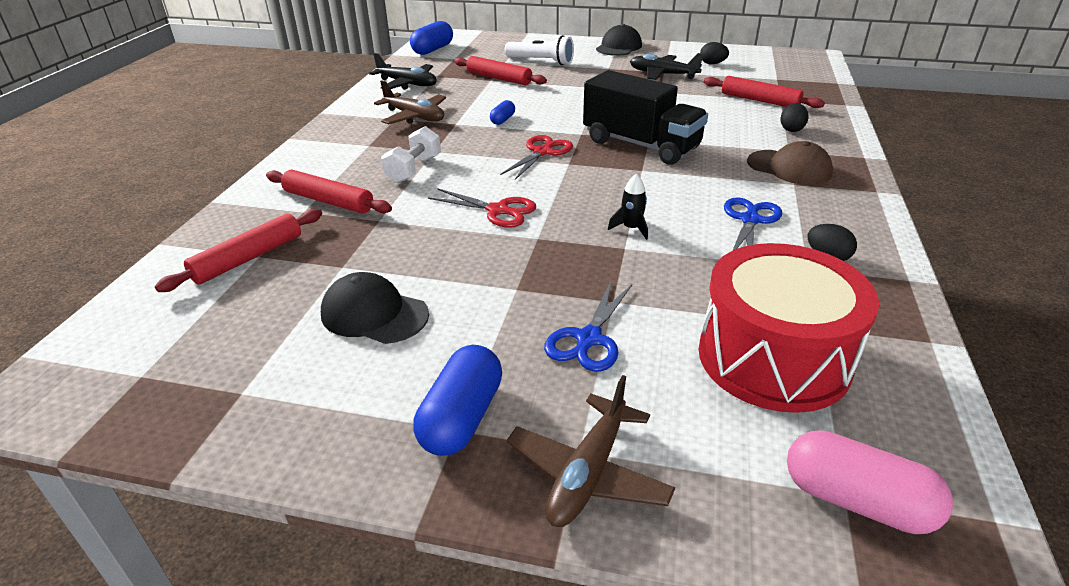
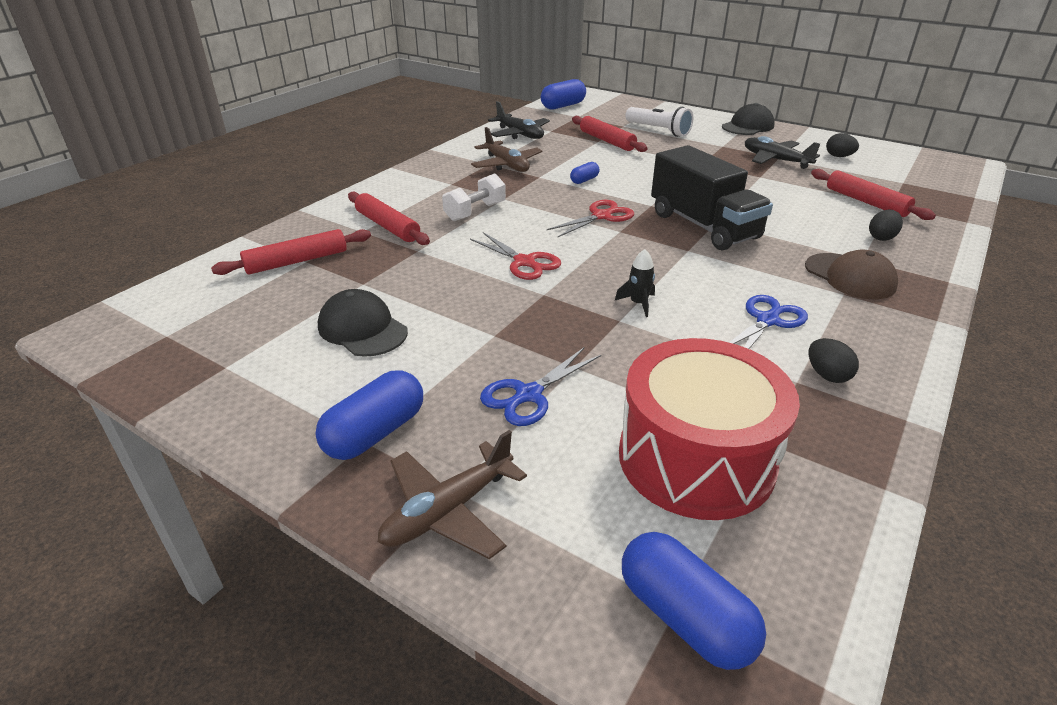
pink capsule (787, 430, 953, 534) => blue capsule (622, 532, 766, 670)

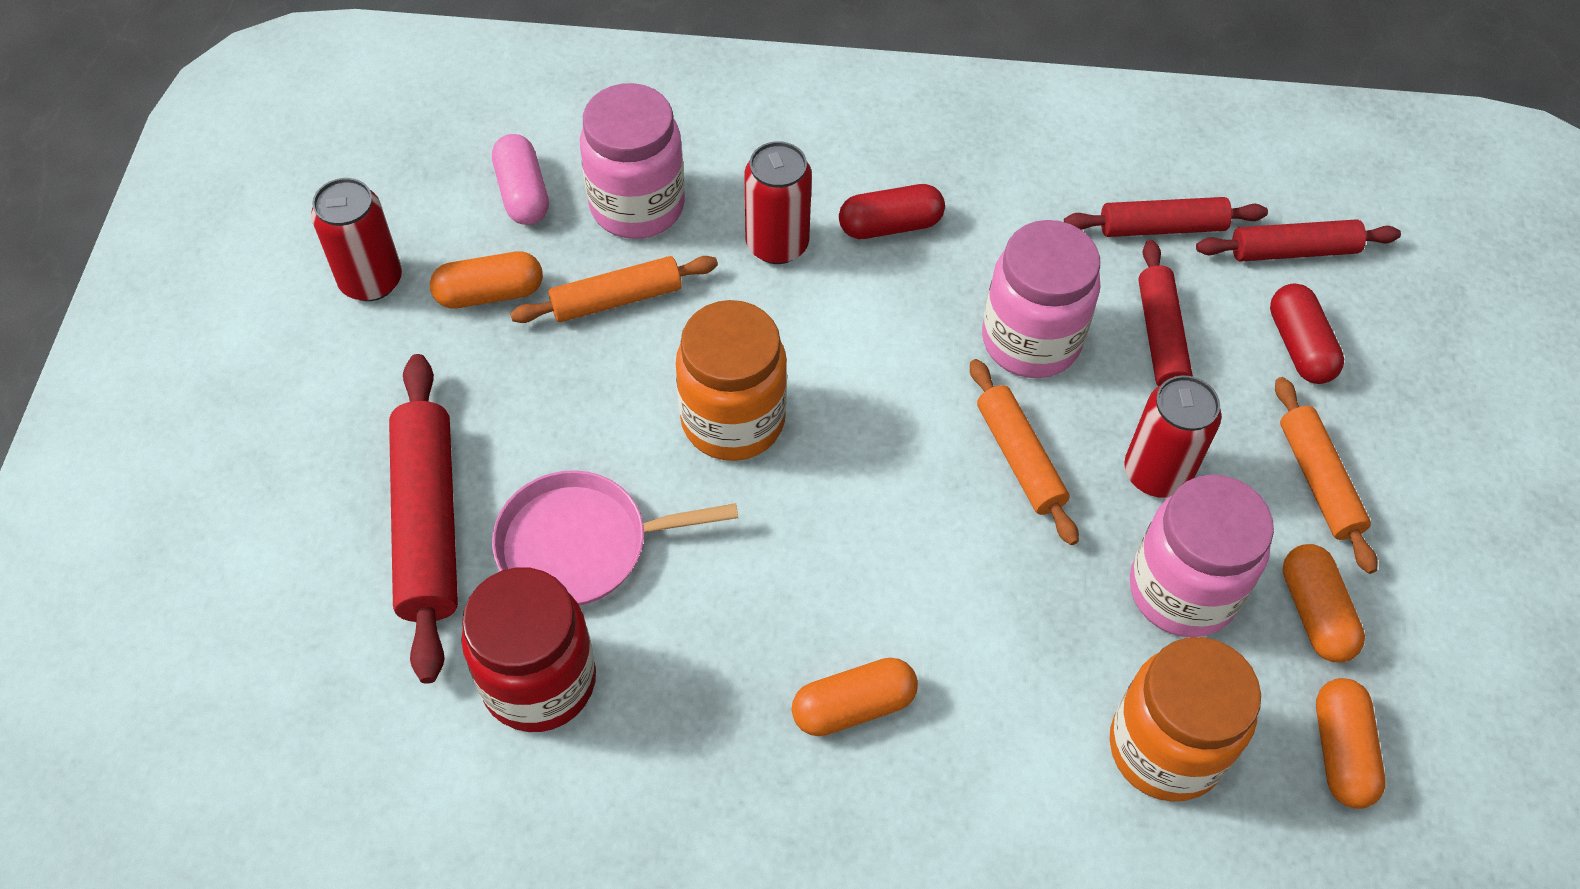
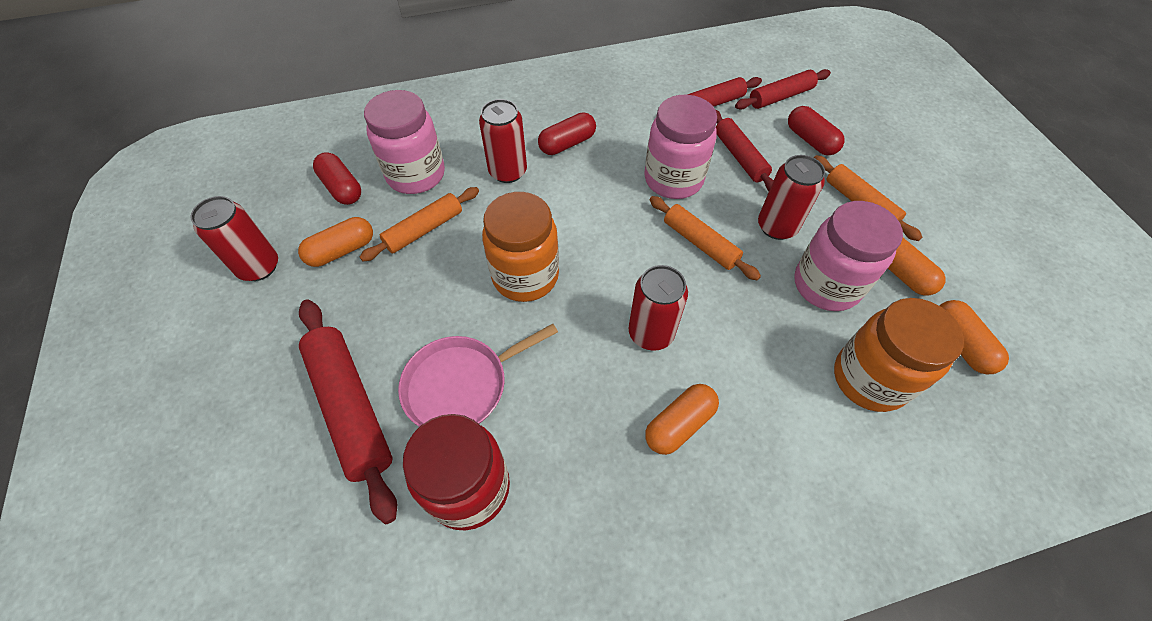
nothing => red can (629, 265, 688, 351)
pink capsule (492, 134, 549, 225) => red capsule (313, 152, 361, 205)

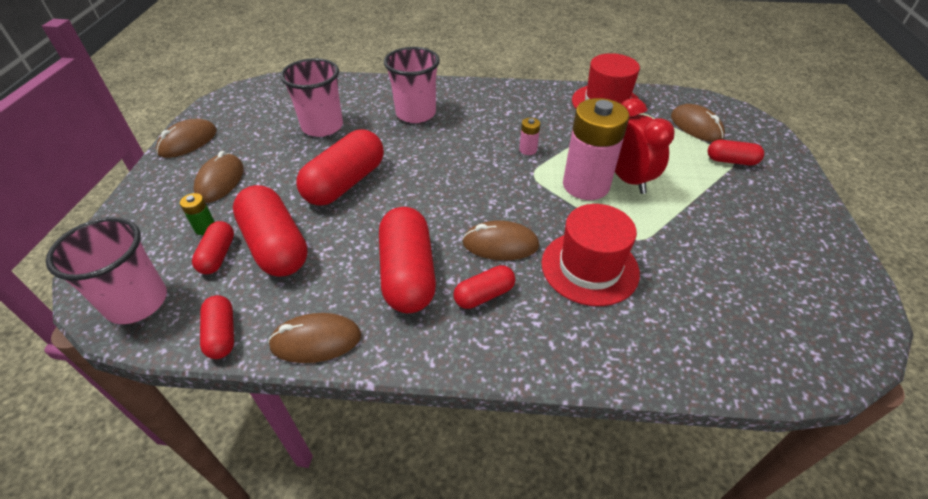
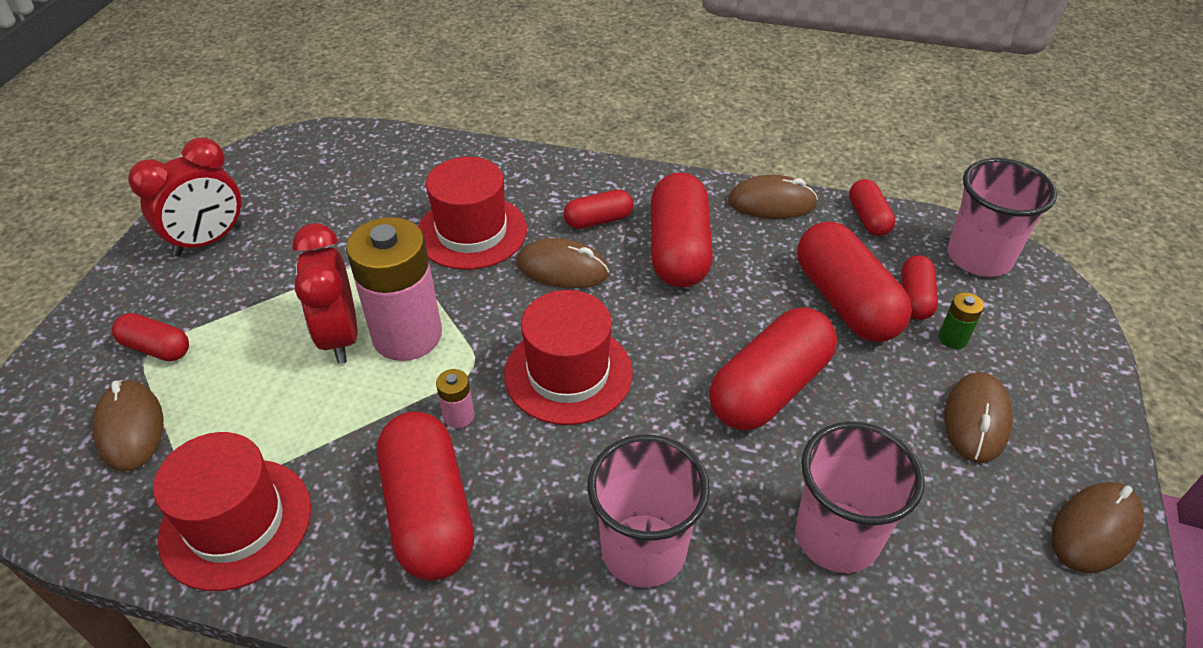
nothing => red clock (128, 137, 242, 256)
nothing => red capsule (377, 411, 474, 581)
nothing => red hat (504, 290, 633, 425)

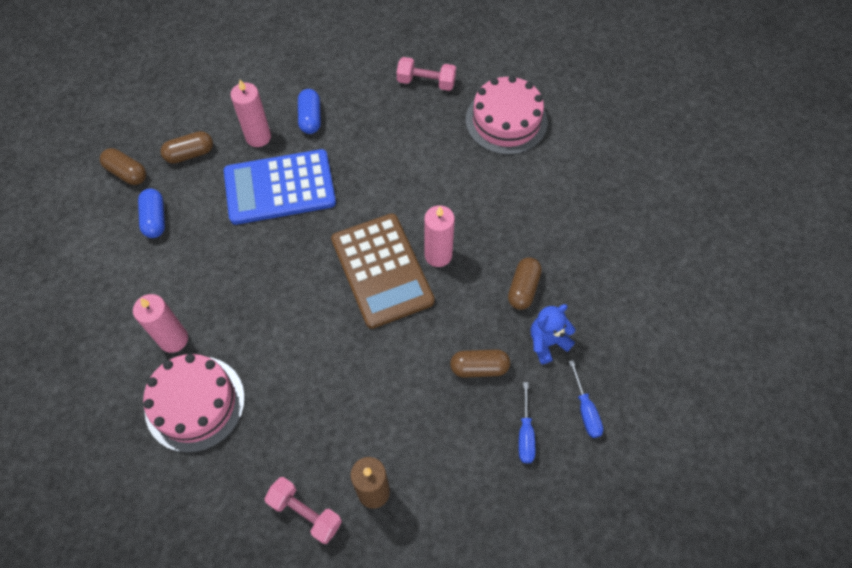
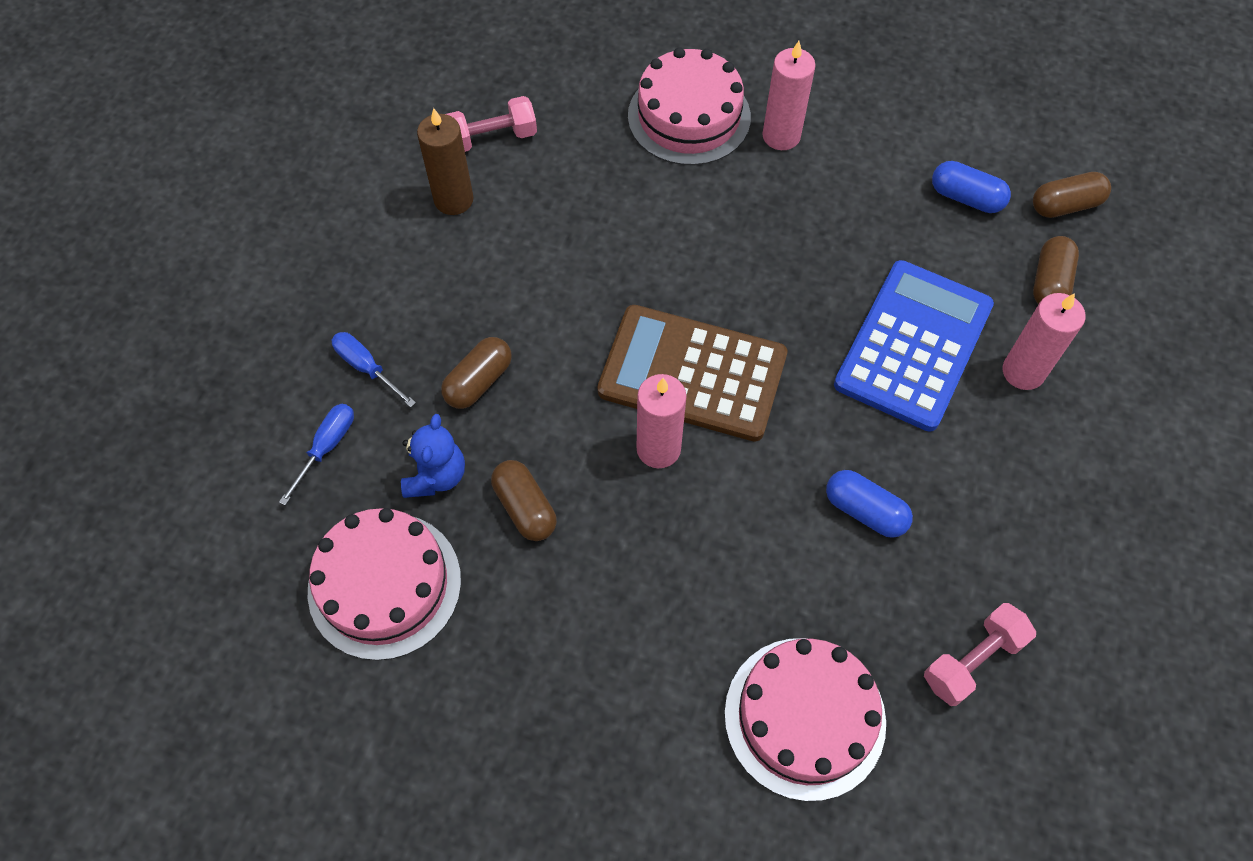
nothing => pink cake (308, 508, 461, 661)
blue capsule (298, 89, 321, 134) => blue capsule (826, 470, 913, 538), shifted
blue screwdriver (569, 360, 603, 438) => blue screwdriver (279, 404, 354, 505), 90 degrees clockwise

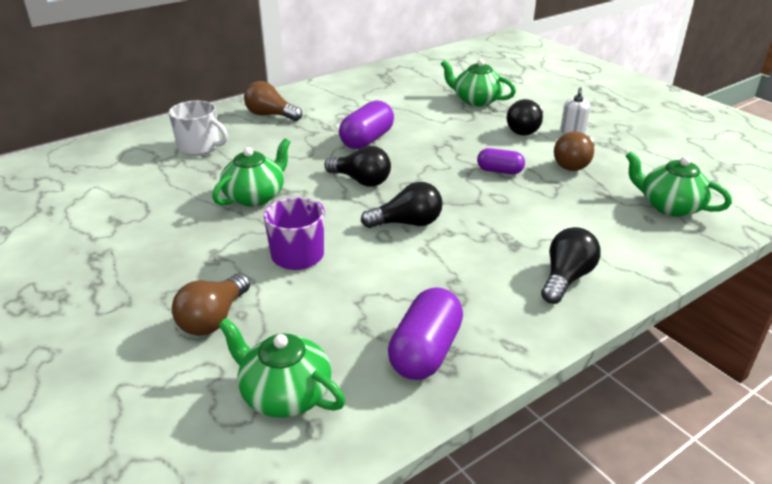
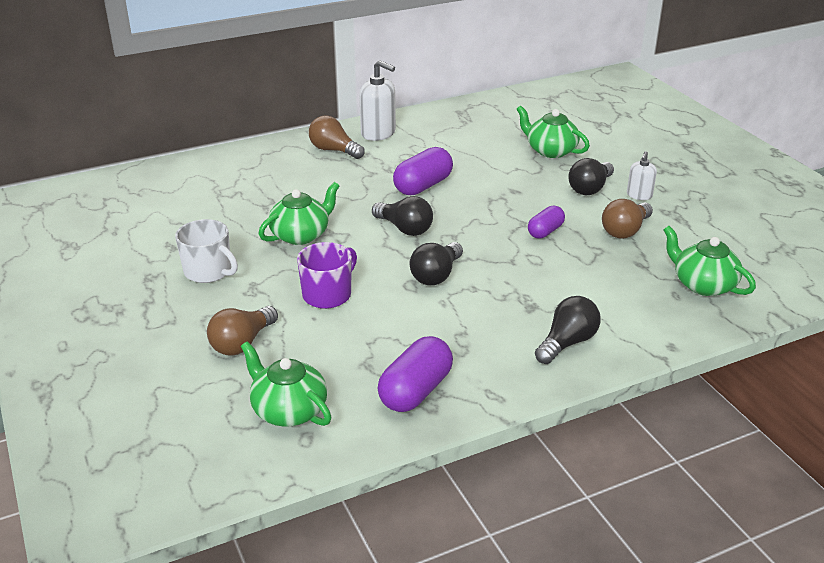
nothing => white soap dispenser (359, 60, 396, 141)
white mug (168, 100, 228, 155) => white mug (175, 219, 238, 283), shifted
black light bulb (361, 182, 443, 228) => black light bulb (410, 242, 463, 285), 120 degrees clockwise
purple capsule (477, 148, 525, 174) => purple capsule (528, 205, 565, 239), 75 degrees counterclockwise

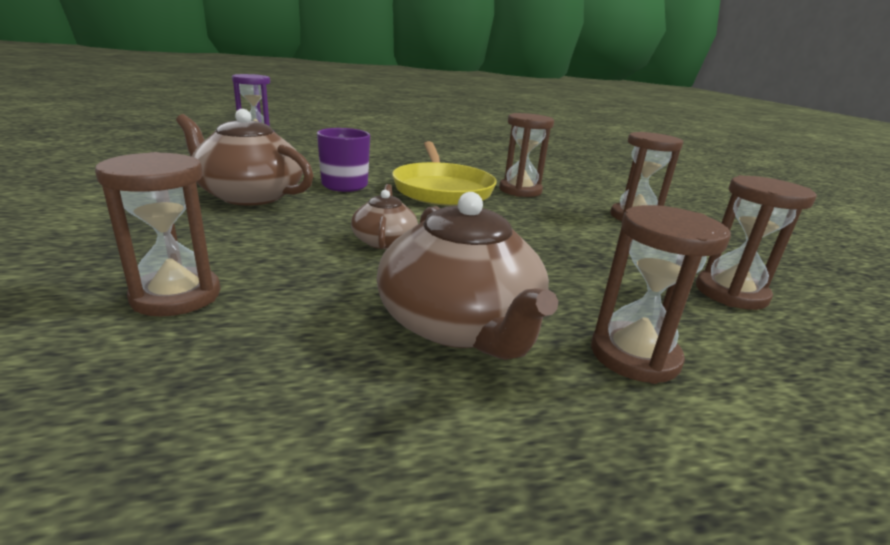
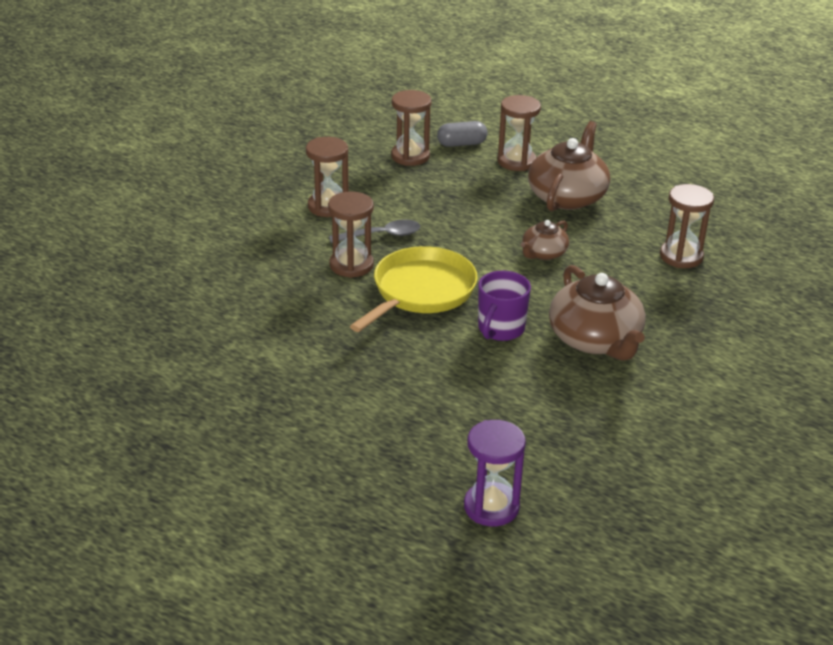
nothing => grey spoon (329, 219, 420, 243)
nothing => grey capsule (437, 121, 487, 147)

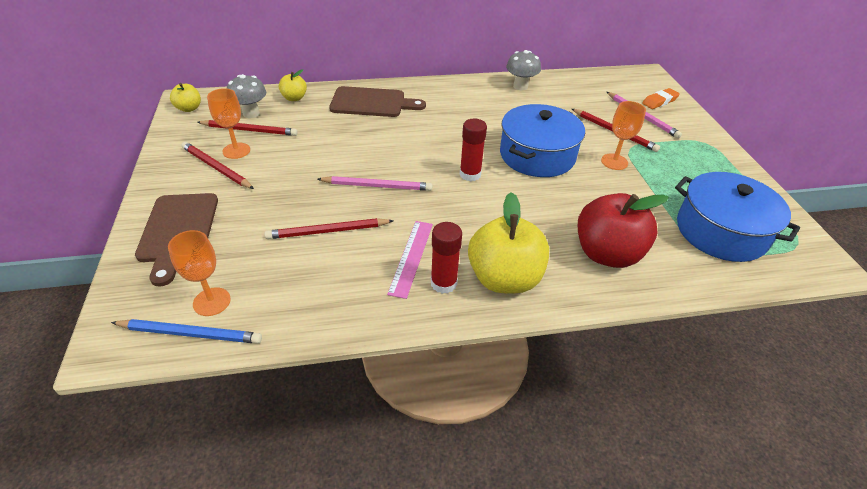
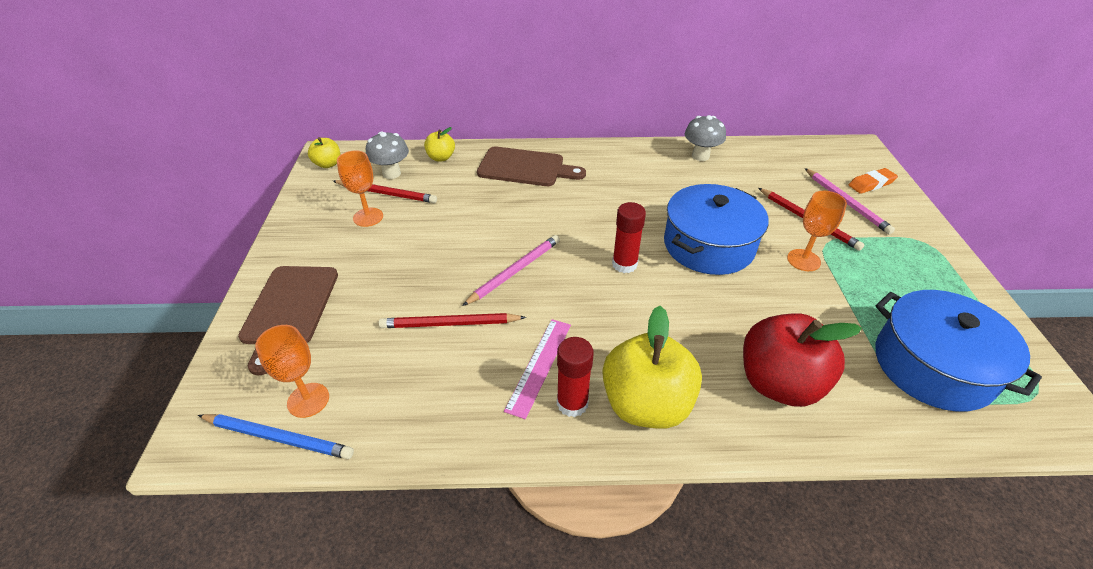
red pencil (181, 142, 254, 189) => nothing
pink pencil (318, 176, 433, 191) => pink pencil (462, 235, 560, 306), 60 degrees counterclockwise

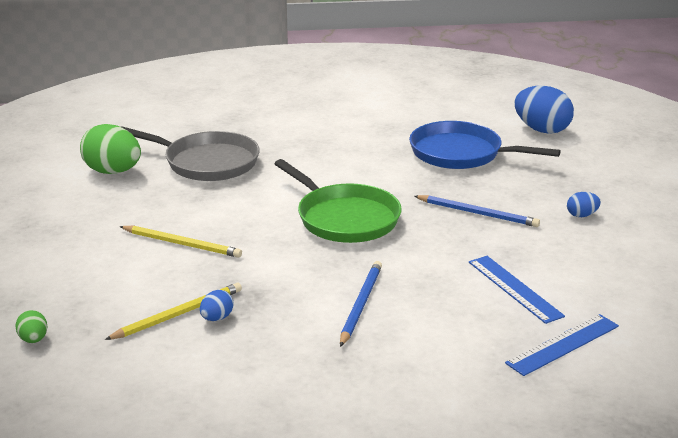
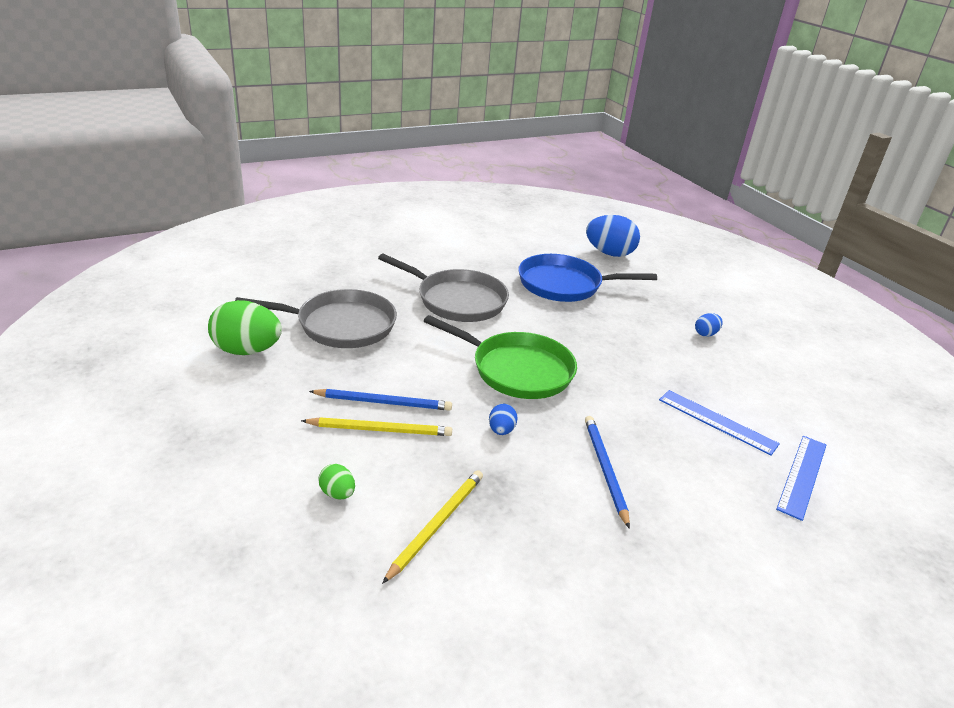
nothing => grey pan (378, 254, 509, 322)
green egg (15, 310, 47, 343) => green egg (318, 464, 355, 499), shifted
blue egg (200, 290, 234, 321) => blue egg (489, 404, 518, 435), shifted
blue pencil (414, 195, 540, 227) => blue pencil (309, 389, 452, 411), shifted

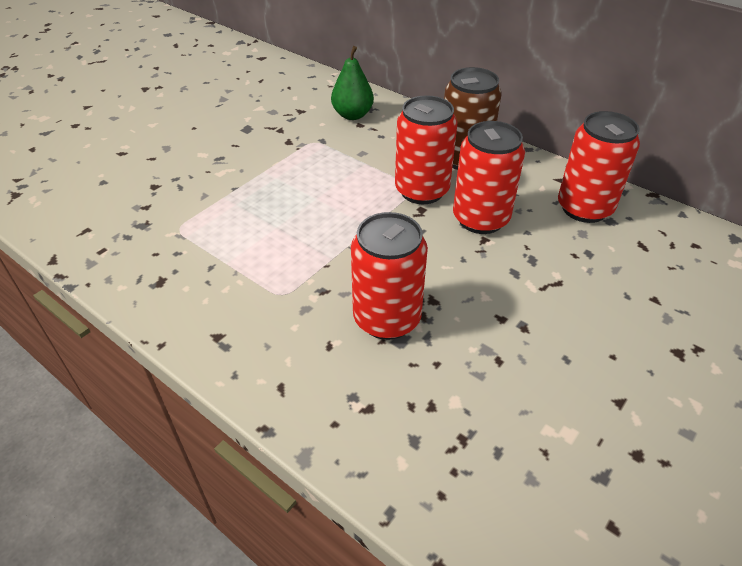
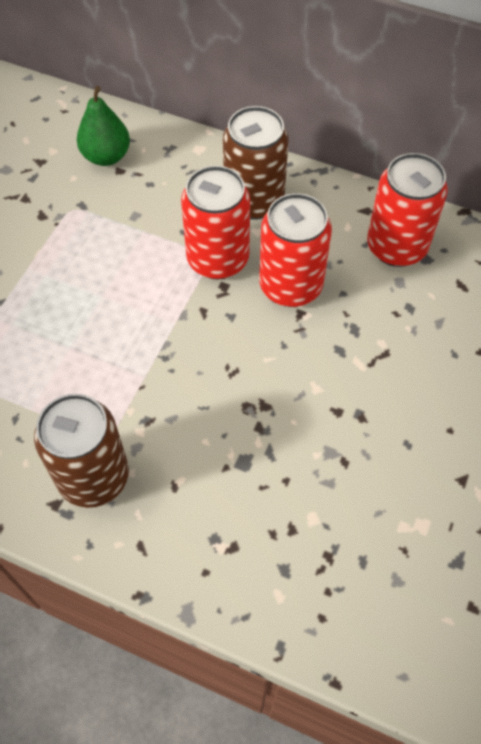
red can (351, 212, 428, 340) => nothing
nothing => brown can (34, 394, 129, 508)

